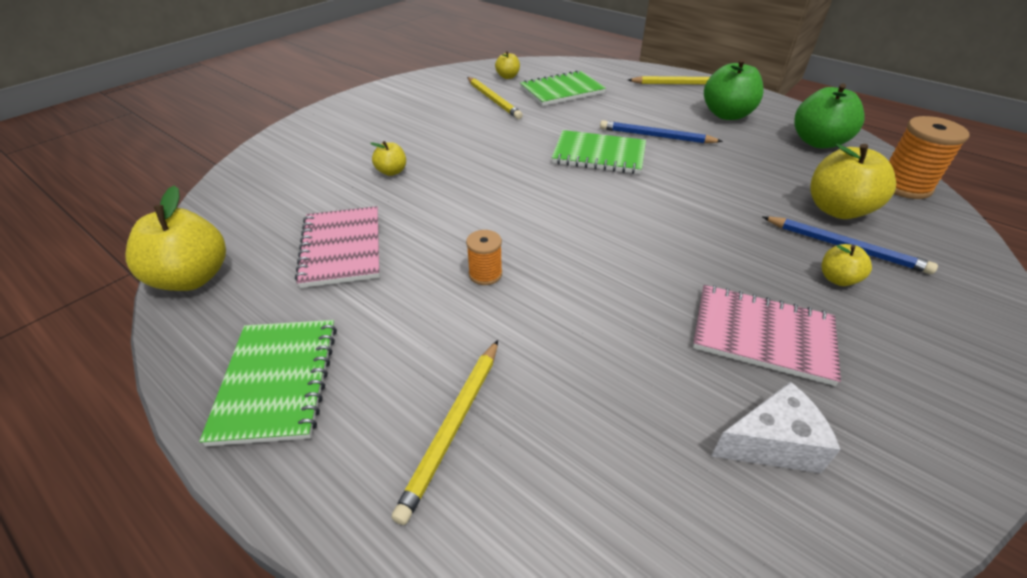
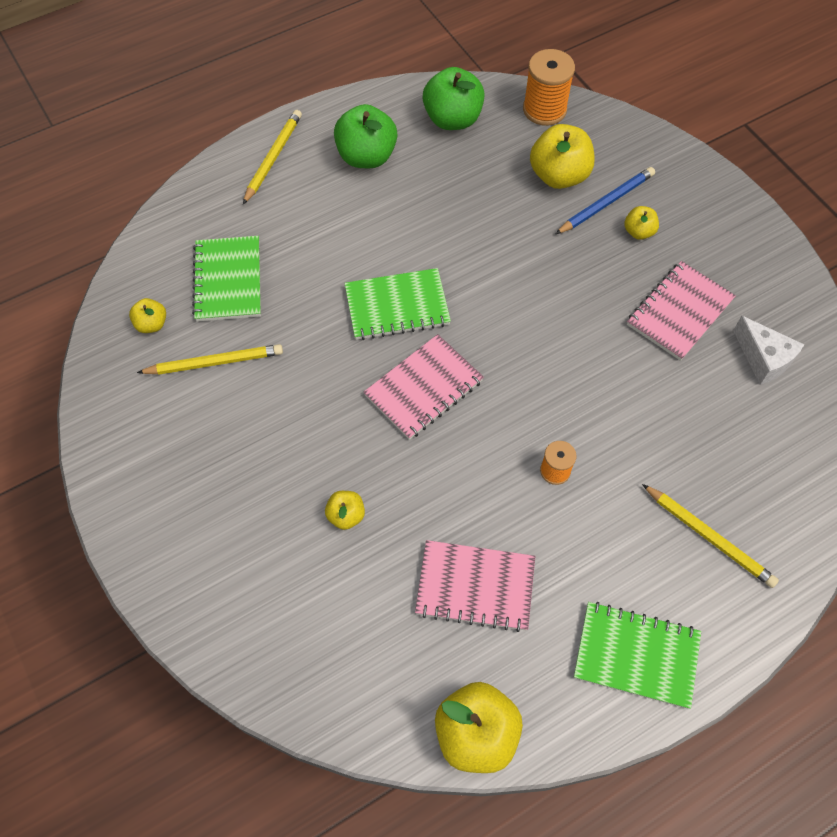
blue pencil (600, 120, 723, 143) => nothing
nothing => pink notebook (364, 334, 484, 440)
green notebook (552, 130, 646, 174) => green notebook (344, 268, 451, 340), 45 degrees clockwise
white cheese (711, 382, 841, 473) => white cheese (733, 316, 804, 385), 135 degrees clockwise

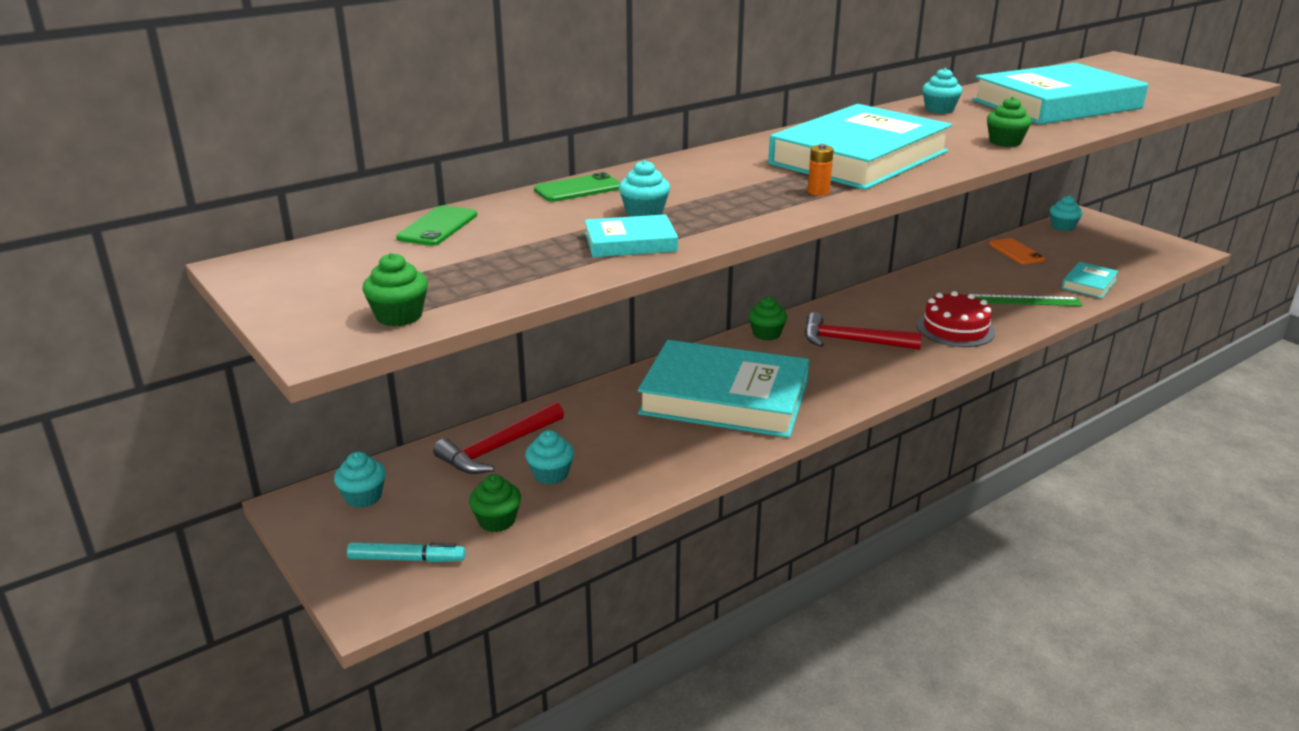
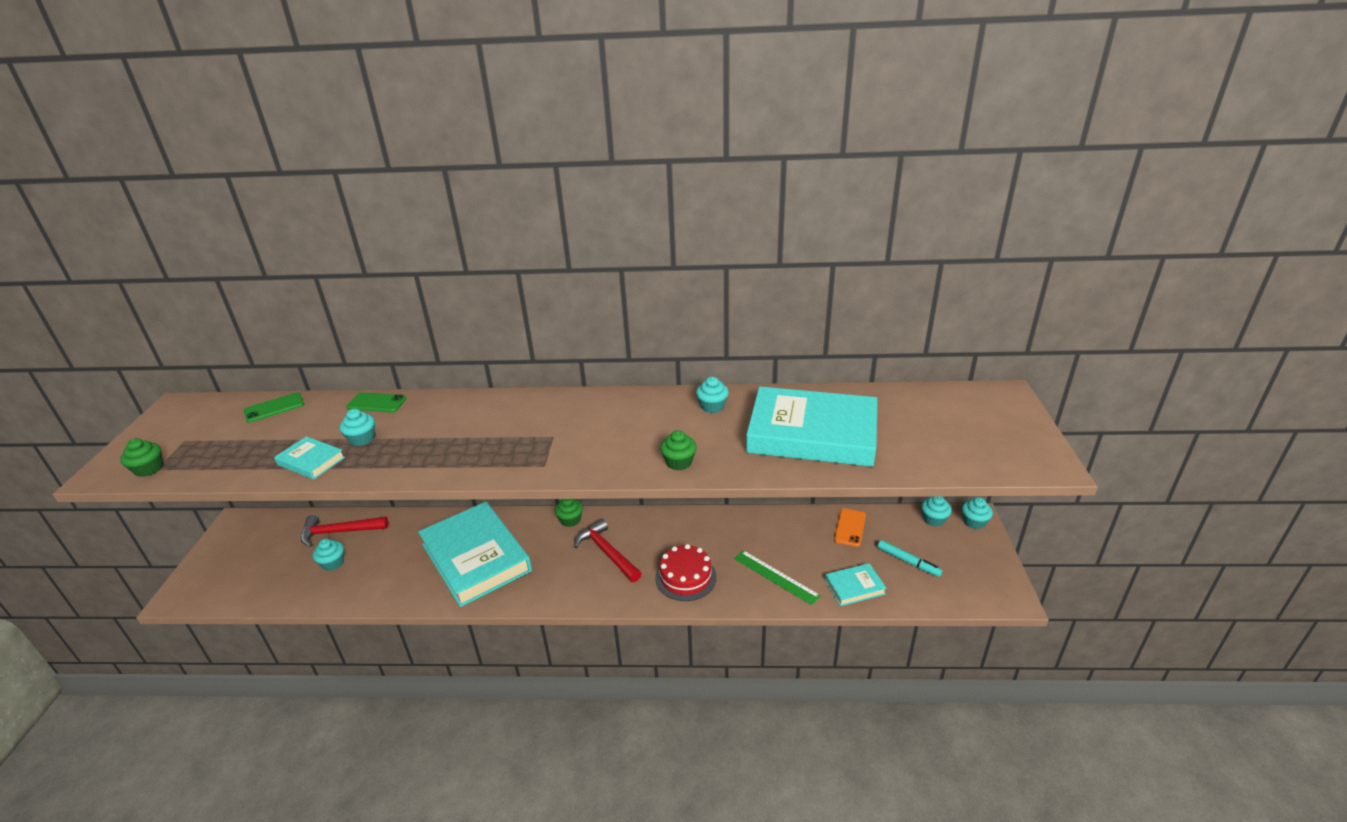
green cupcake (469, 474, 521, 532) => nothing
turquoise book (768, 104, 952, 190) => nothing
orange battery (808, 144, 834, 196) => nothing
turquoise cupcake (334, 452, 386, 508) => turquoise cupcake (962, 497, 993, 529), shifted
turquoise marker (347, 542, 465, 562) => turquoise marker (878, 540, 942, 577), shifted

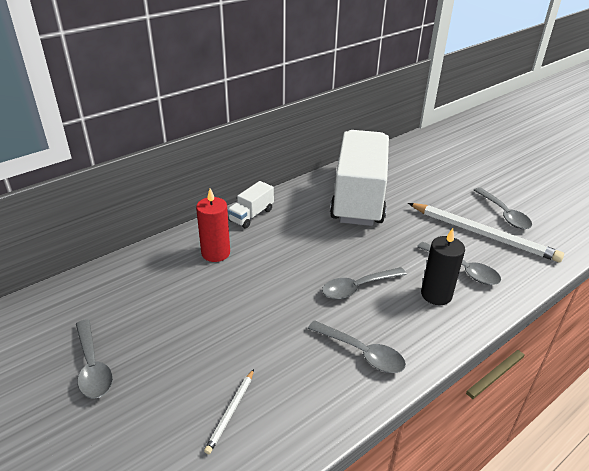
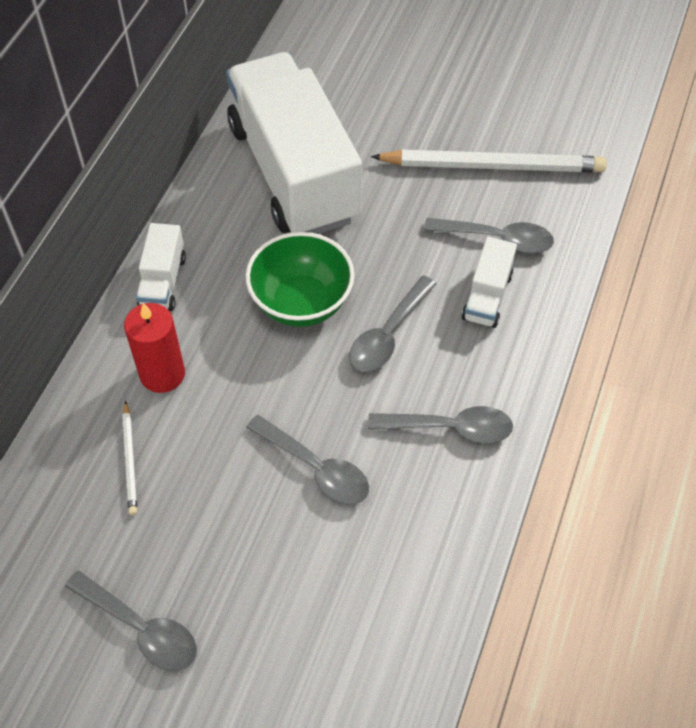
nothing => green bowl (246, 232, 355, 327)
white pencil (204, 369, 254, 454) => white pencil (122, 401, 137, 515), shifted
grey spoon (474, 187, 532, 229) => grey spoon (246, 415, 369, 504), shifted
black candle (421, 228, 465, 305) => white truck (462, 237, 517, 328)

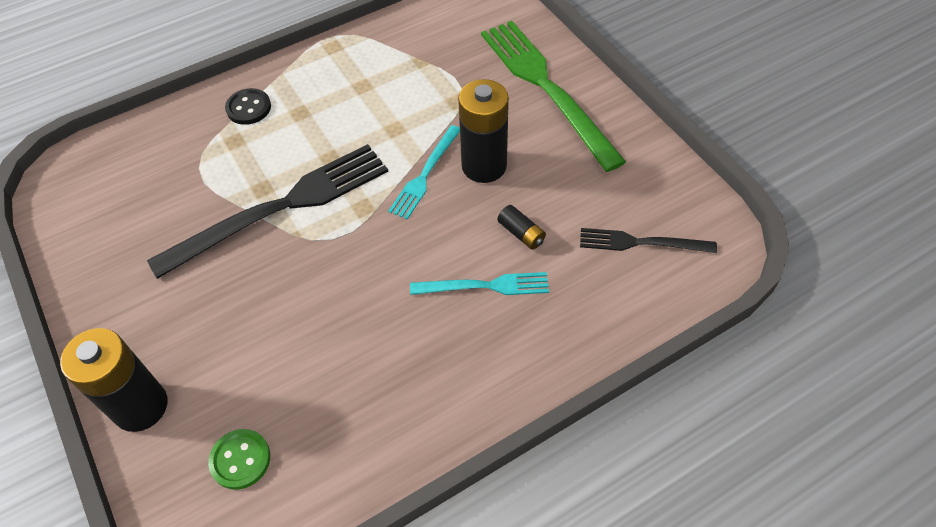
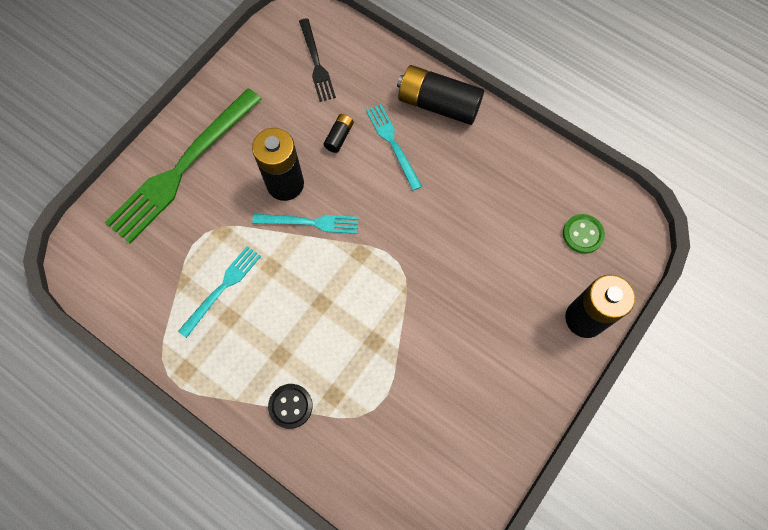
black fork (147, 144, 388, 279) => nothing
nothing => turquoise fork (178, 246, 261, 338)
nothing => black battery (397, 65, 484, 125)

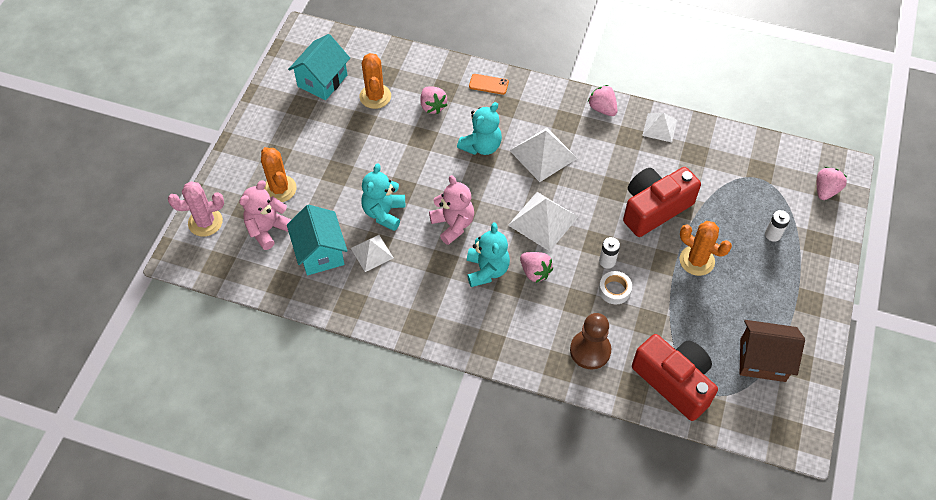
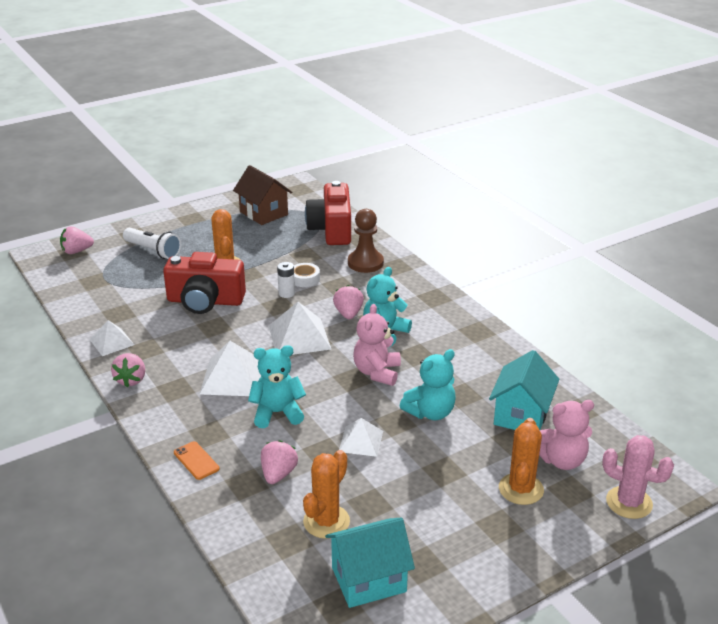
white pyramid (351, 235, 393, 272) => white pyramid (339, 418, 383, 457), shifted
white battery (765, 210, 790, 242) => white flashlight (123, 228, 181, 259)

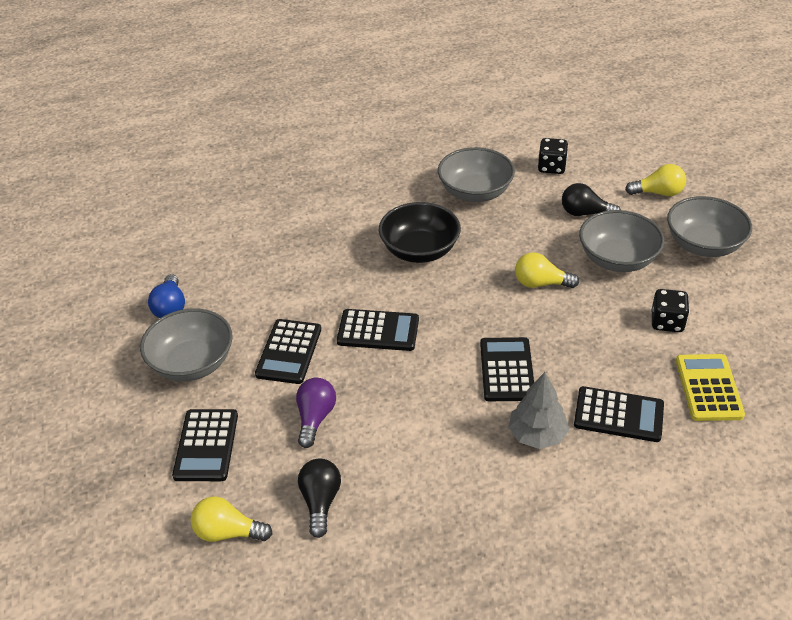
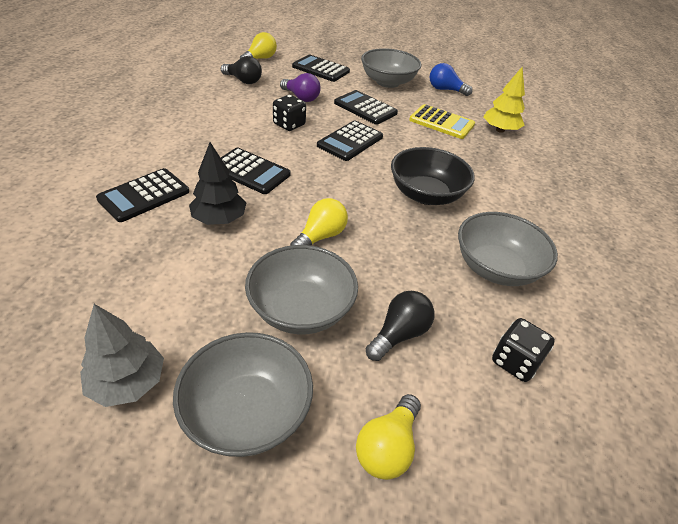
nothing => black tree (189, 142, 246, 225)
nothing => yellow tree (483, 66, 525, 133)
grey tree (508, 372, 569, 449) => grey tree (80, 304, 164, 407), shifted
black dice (652, 289, 689, 332) => black dice (273, 95, 306, 131), shifted
yellow calculator (676, 354, 745, 421) => yellow calculator (409, 104, 475, 139), shifted

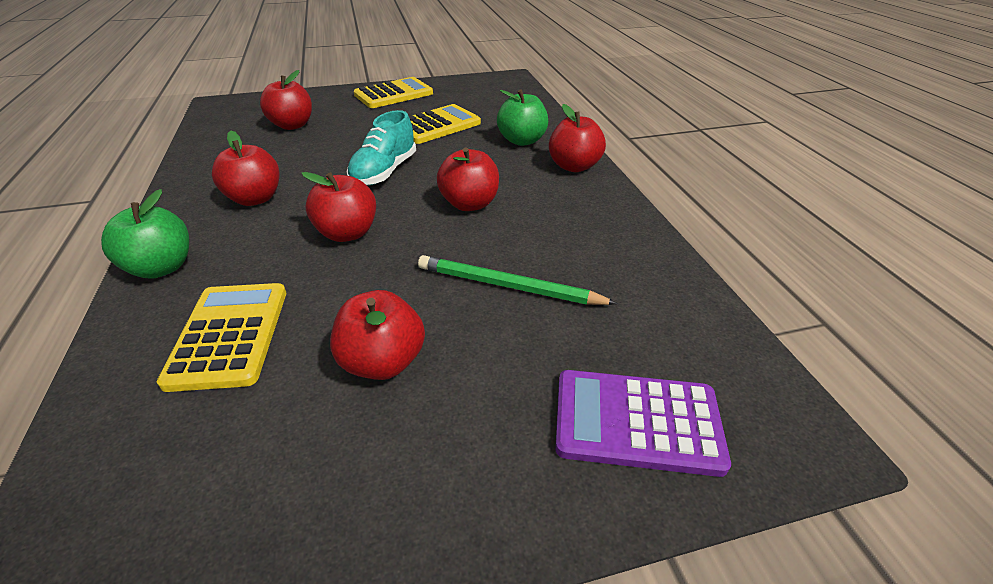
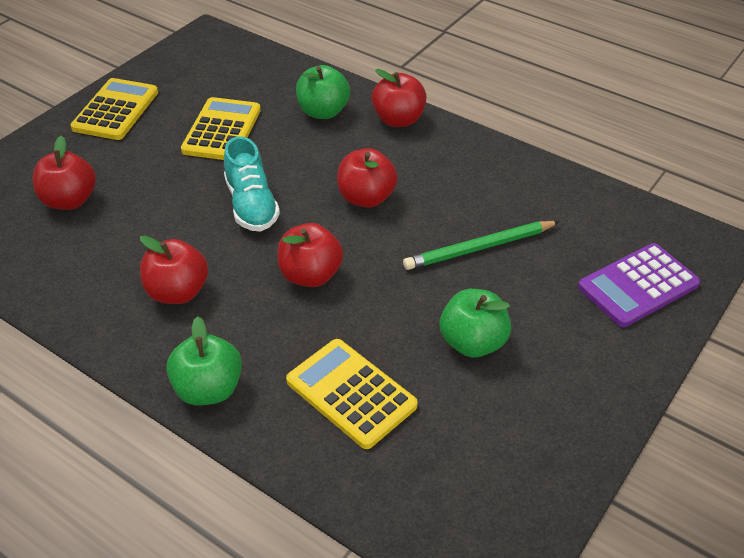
red apple (330, 290, 425, 380) => green apple (440, 289, 511, 357)

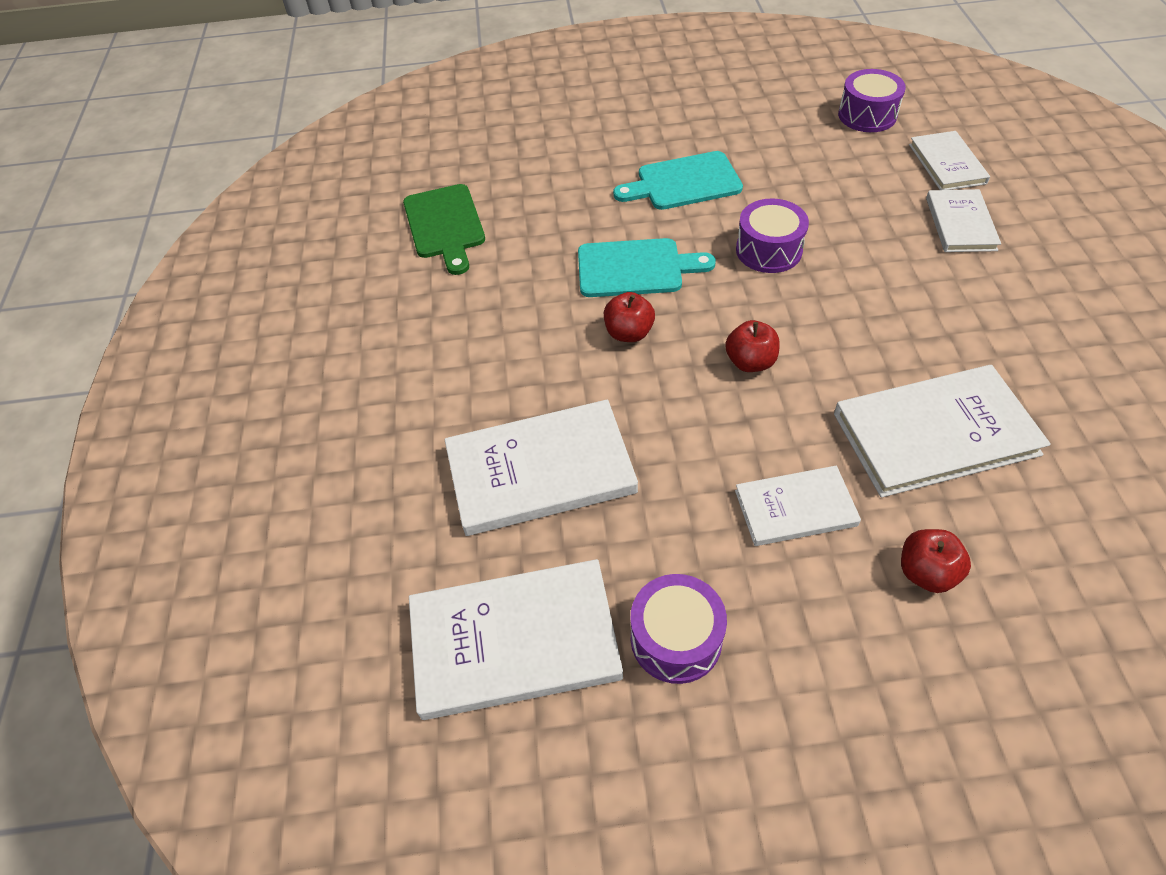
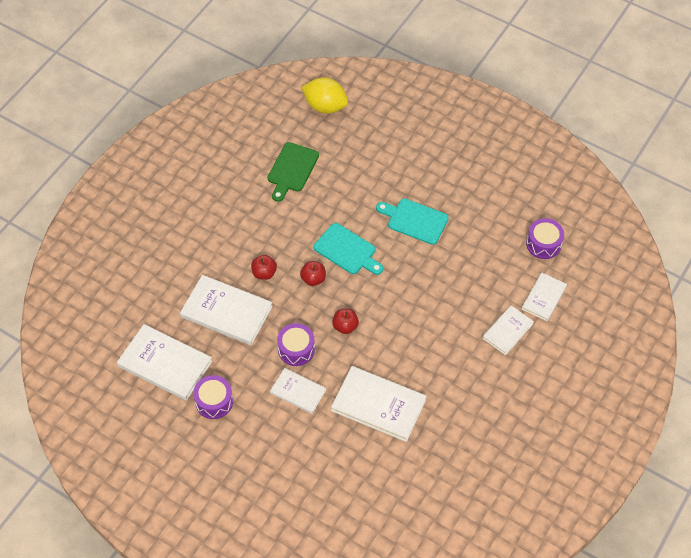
nothing => yellow lemon (301, 77, 348, 114)
purple drum (736, 198, 809, 273) => purple drum (277, 323, 315, 366), shifted
red apple (901, 529, 971, 593) => red apple (251, 255, 277, 280), shifted

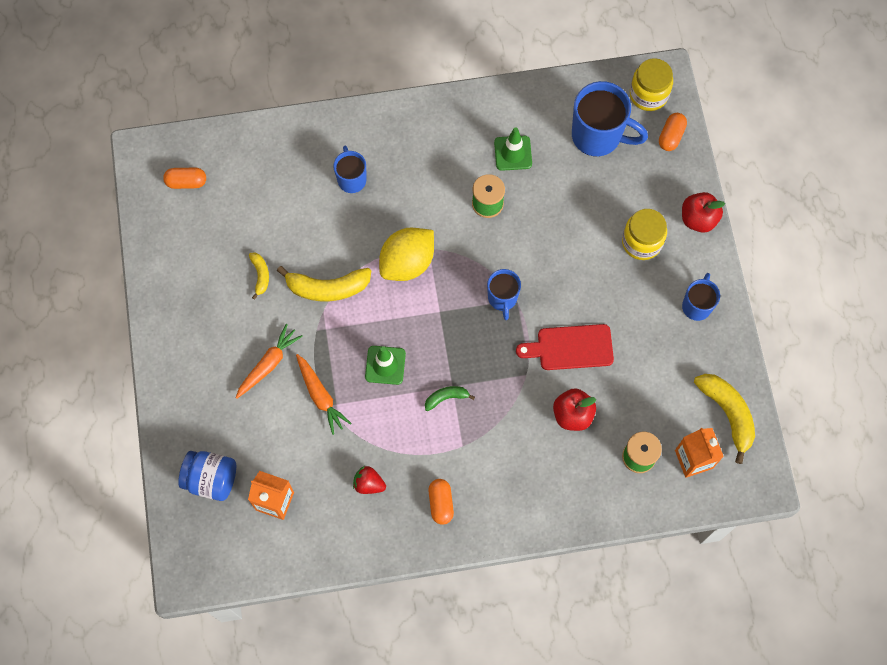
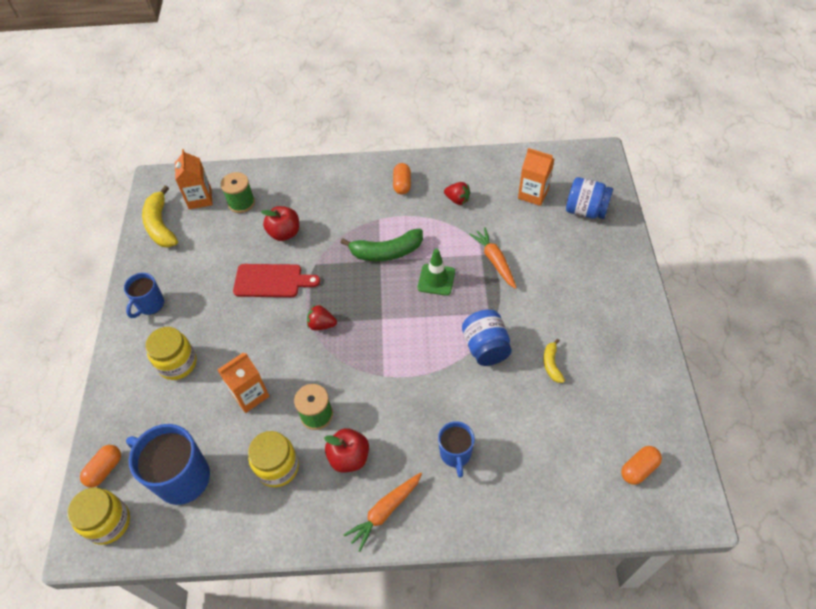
yellow lemon (379, 228, 434, 281) => nothing
nothing => orange carton (217, 353, 269, 413)
orange carrot (236, 324, 303, 399) => orange carrot (343, 472, 422, 552), shifted
red apple (682, 192, 725, 233) => red apple (324, 428, 369, 472), shifted
yellow banana (277, 266, 371, 301) => blue jar (462, 309, 512, 366)
blue mug (487, 269, 521, 320) => red strawberry (307, 305, 337, 331)
green traffic cone (494, 128, 532, 171) => yellow jar (248, 431, 299, 487)
orange capsule (163, 167, 206, 189) => orange capsule (621, 446, 662, 485), 45 degrees counterclockwise
green banana (425, 386, 475, 411) => green banana (341, 229, 423, 261), x1.89

